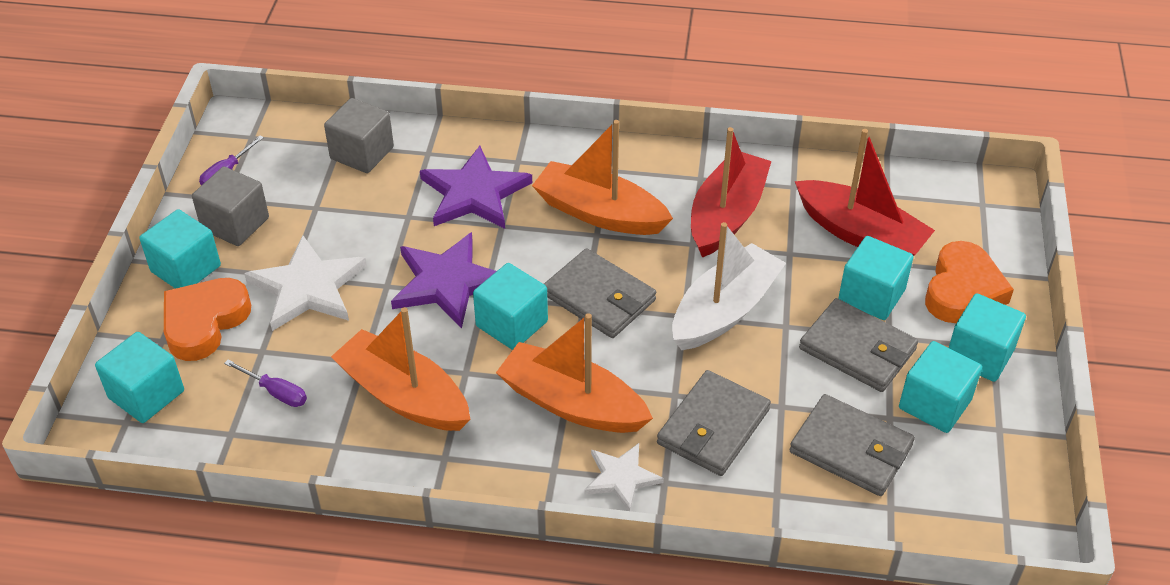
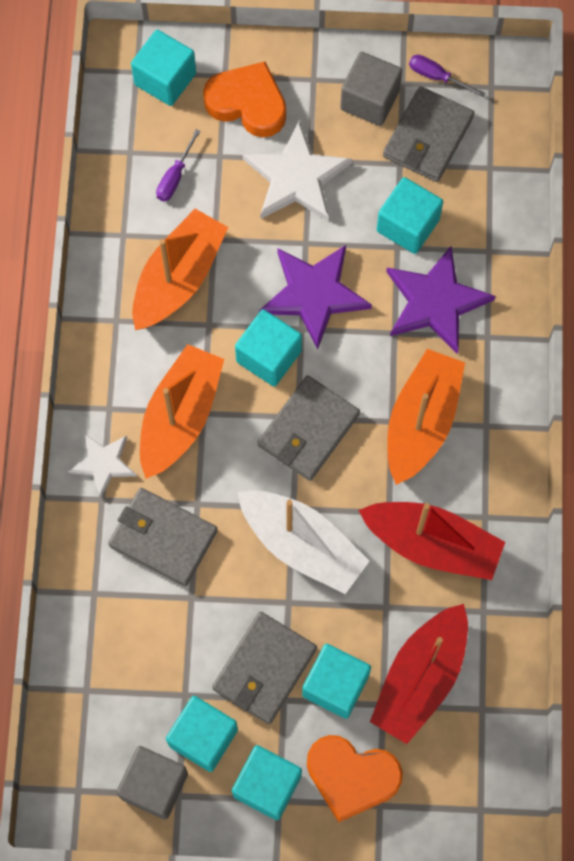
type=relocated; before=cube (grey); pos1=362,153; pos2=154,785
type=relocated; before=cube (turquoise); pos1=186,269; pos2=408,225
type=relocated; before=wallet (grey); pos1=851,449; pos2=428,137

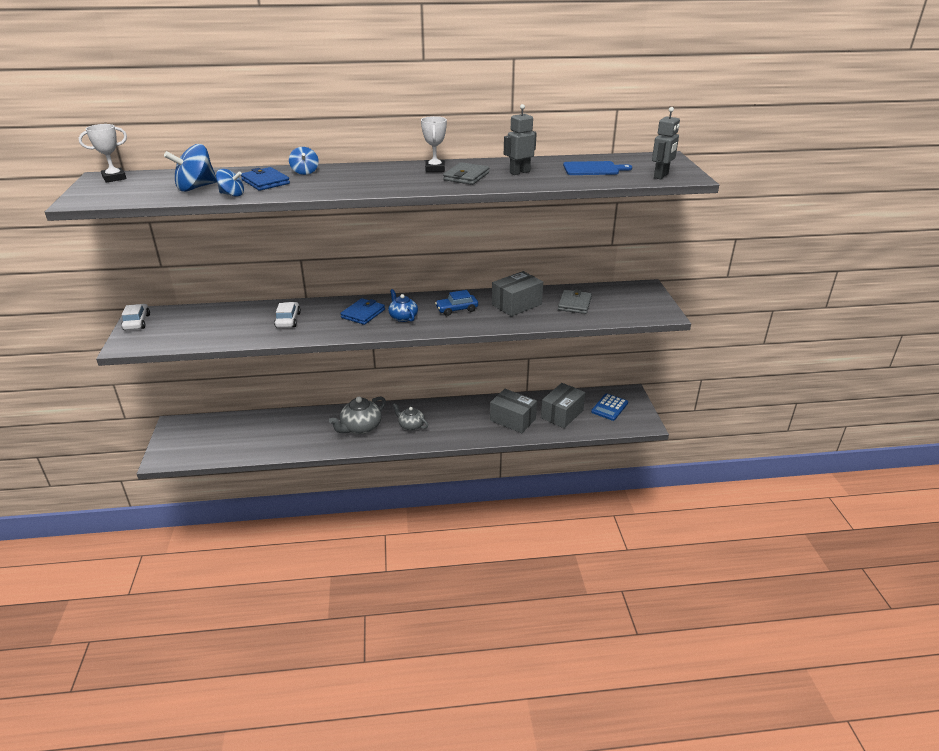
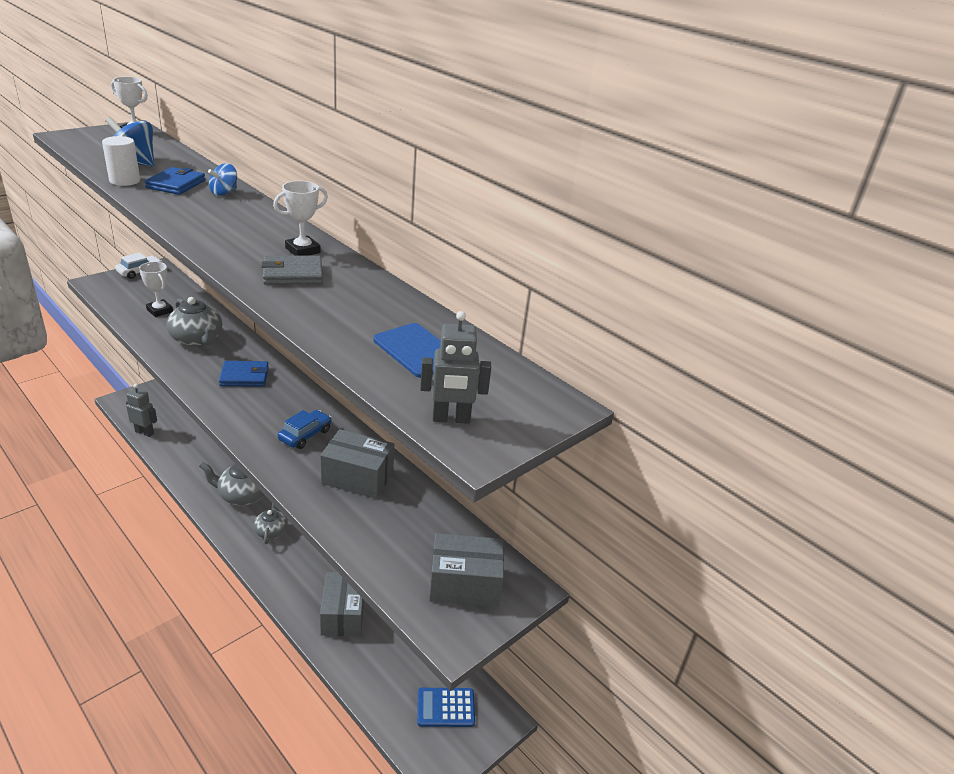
type=exchanged; before=spinning top (blue); after=cylinder (white); pos1=232,194; pos2=125,181
type=relocated; before=robot (grey); pos1=519,172; pos2=144,432
type=appeared; after=trophy (white); pos2=159,311
type=exchanged; before=car (white); after=teapot (grey); pos1=288,320; pos2=197,339
type=spun; before=car (blue); pos1=457,309; pos2=305,435; turn=90
type=relocated; before=box (grey); pos1=562,414; pos2=464,584
type=missing; before=teapot (blue); pos1=403,317
type=missing; before=wallet (grey); pos1=574,304

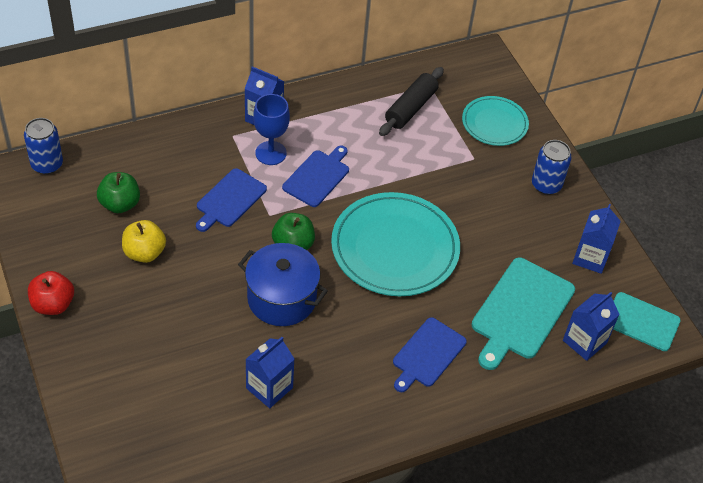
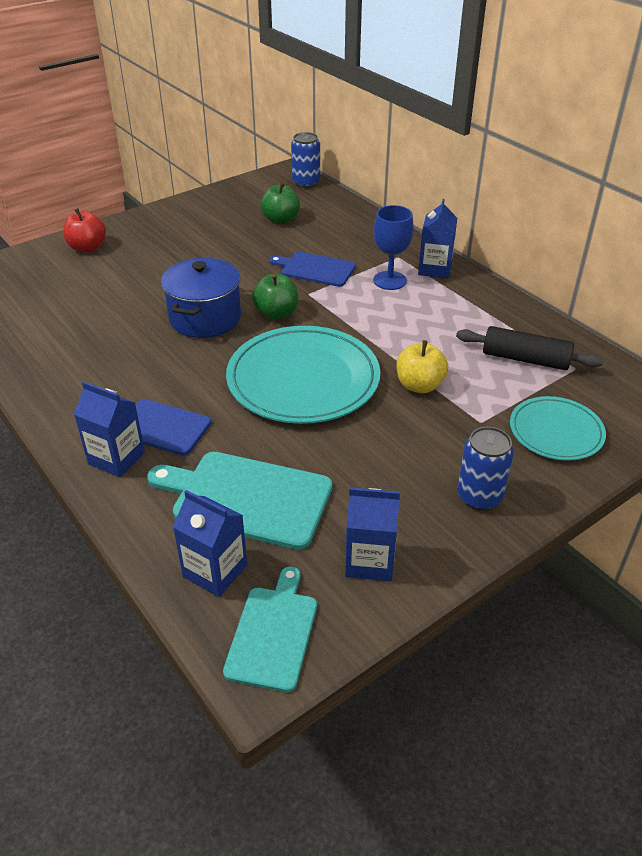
type=relocated; before=apple (red); pos1=53,304; pos2=87,248
type=relocated; before=carton (blue); pos1=269,388; pos2=116,458
type=relocated; before=apple (yellow); pos1=144,252; pos2=419,385
type=missing; before=cutting board (blue); pos1=317,177

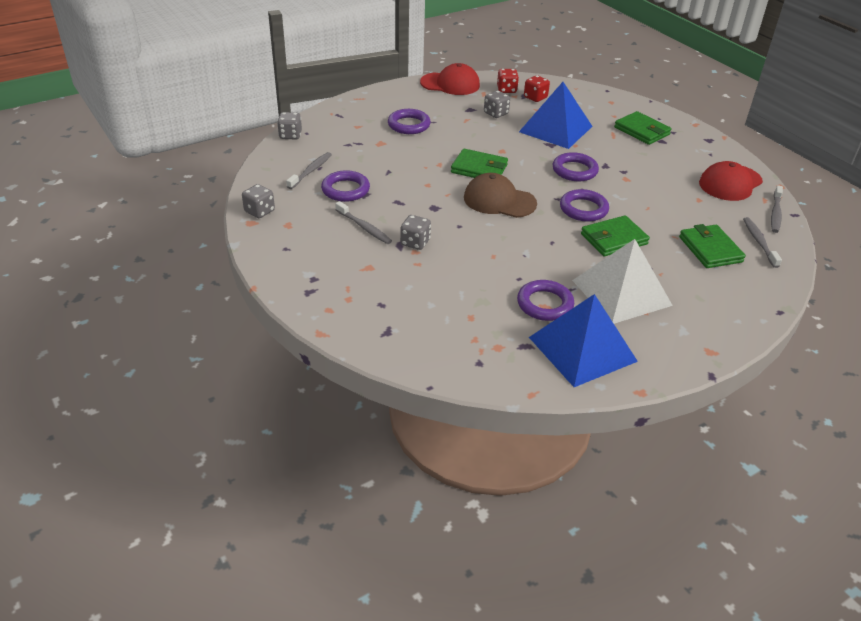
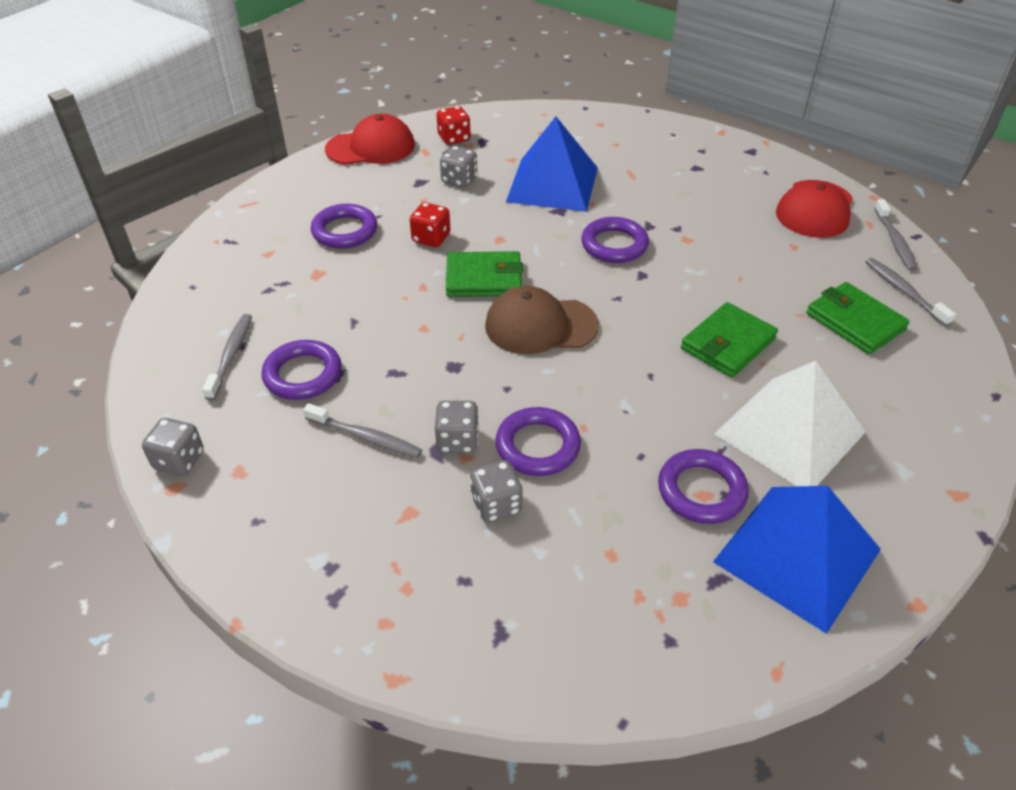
type=relocated; before=dice (red); pos1=535,98; pos2=431,238
type=relocated; before=dice (grey); pos1=290,135; pos2=496,504
type=relocated; before=ring (purple); pos1=583,209; pos2=537,446
type=missing; before=wallet (green); pos1=642,131

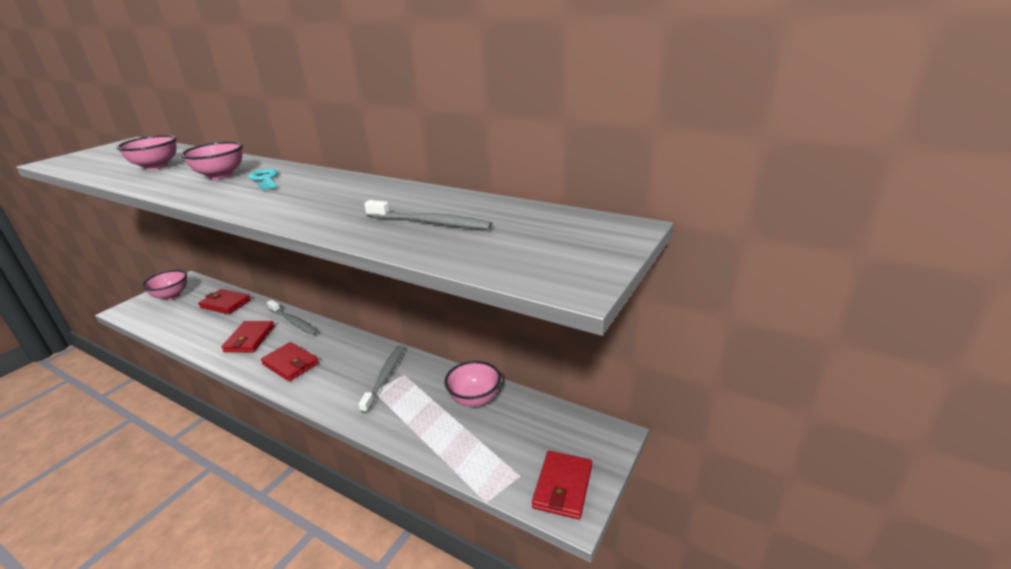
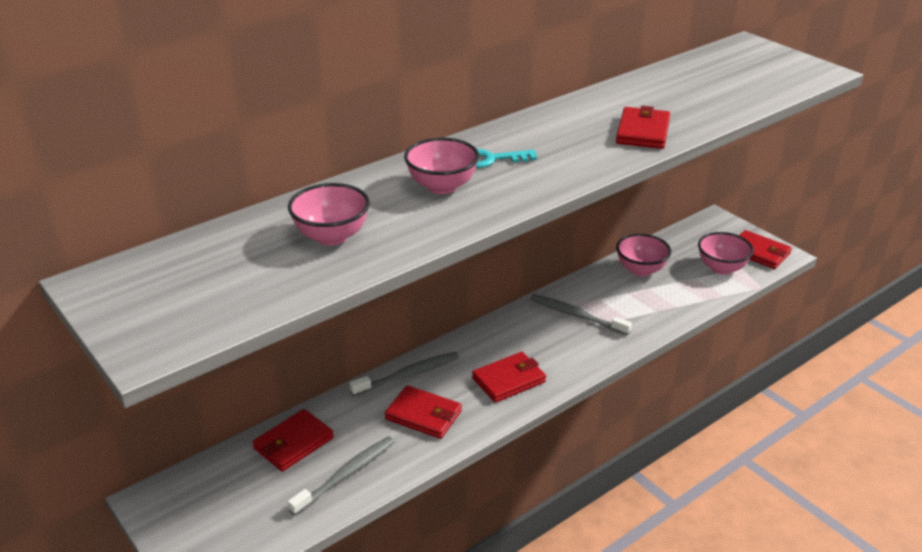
type=relocated; before=toothbrush (grey); pos1=430,223; pos2=345,475
type=appeared; after=wallet (red); pos2=642,132
type=relocated; before=bowl (pink); pos1=171,296; pos2=721,268

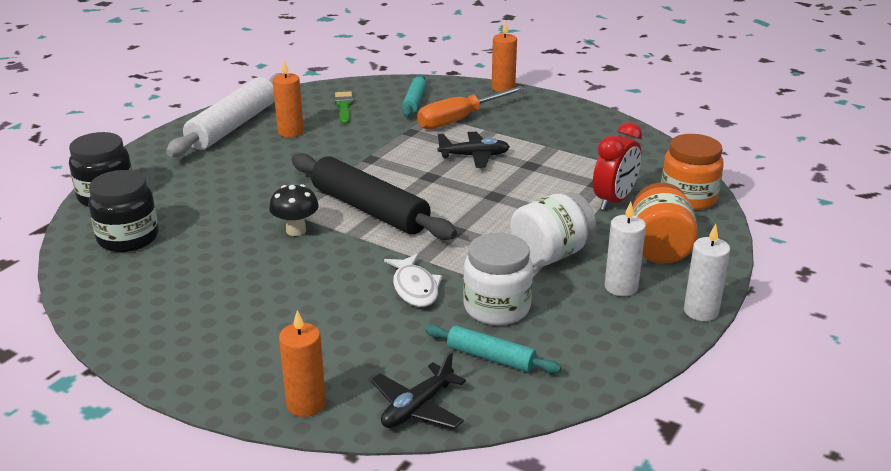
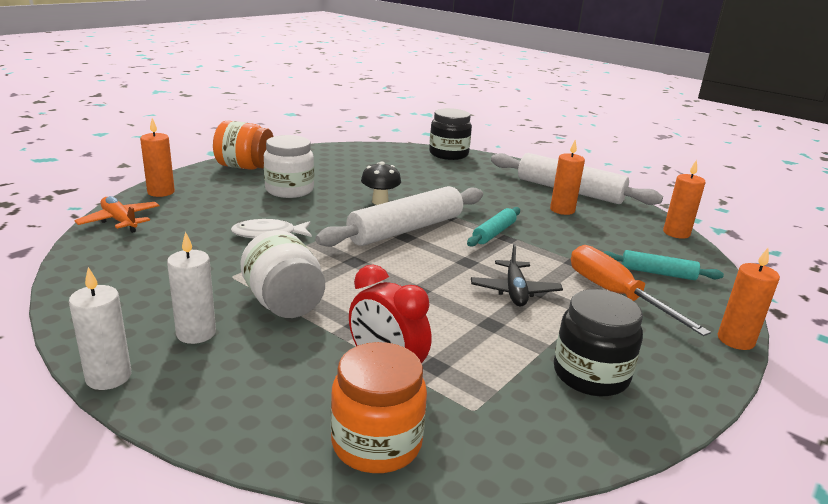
type=colour; before=plane (black); after=plane (orange); pos1=417,407; pos2=120,221
type=relocated; before=jar (orange); pos1=659,248; pos2=245,167
type=relocated; before=jar (white); pos1=497,307; pos2=289,190
type=colour; before=rolling pin (black); after=rolling pin (white); pos1=369,209; pos2=406,229
type=relocated; before=rolling pin (turquoise); pos1=491,357; pos2=494,233
type=relocated; before=jar (black); pos1=128,238; pos2=590,375
type=appeared; after=candle (orange); pos2=676,233
type=missing; before=brush (green); pos1=344,107

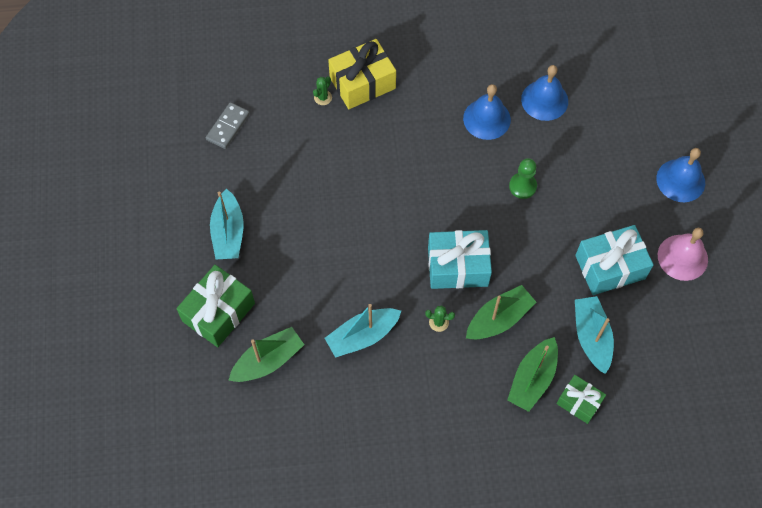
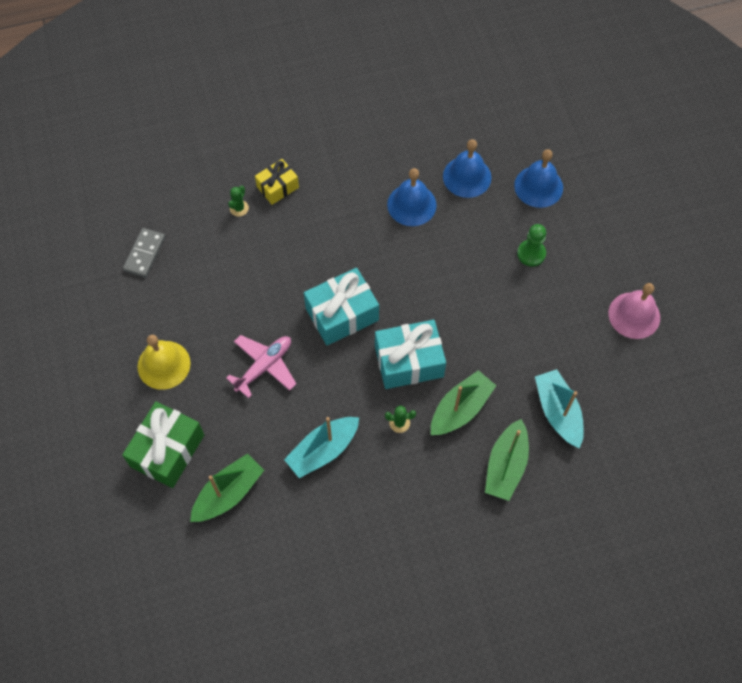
type=exchanged; before=boat (turquoise); after=bell (yellow); pos1=228,232; pos2=164,365
type=appeared; after=plane (pink); pos2=264,366
type=size; before=gift (yellow); pos1=362,83; pos2=277,187; scale=0.6
type=relocated; before=gift (turquoise); pos1=610,267; pos2=342,314
type=relocated; before=bell (blue); pos1=680,180; pos2=538,186
type=relocated; before=pawn (green); pos1=522,186; pos2=531,254
type=missing; before=gift (green); pos1=579,402

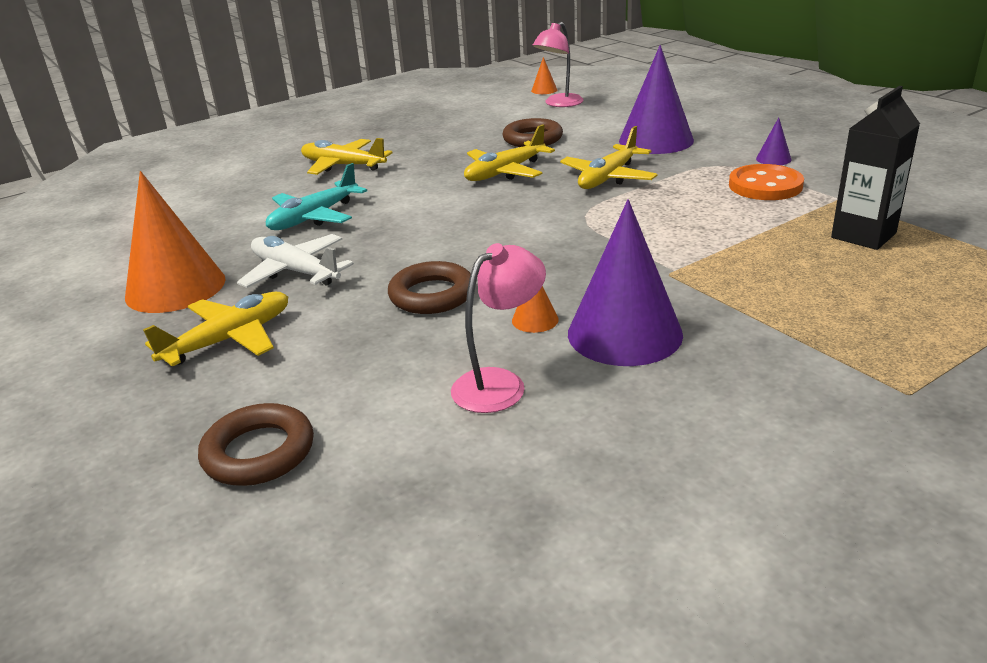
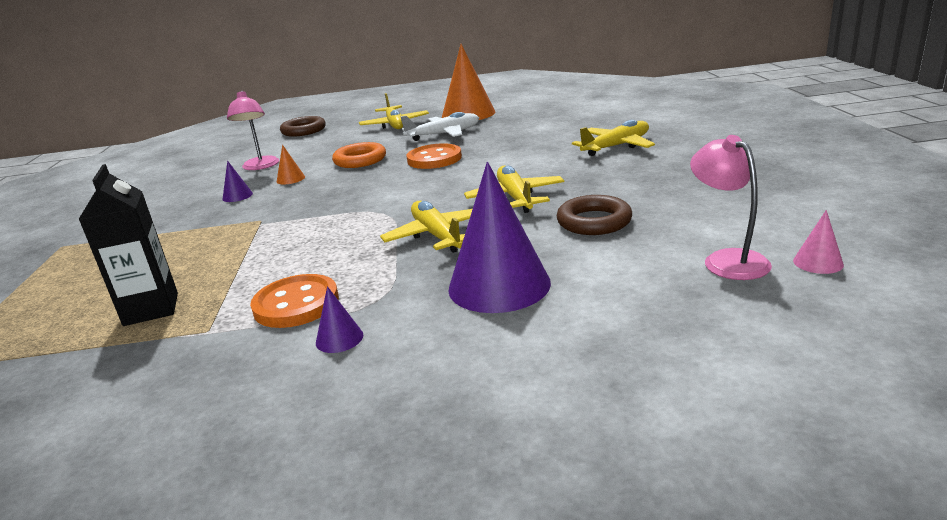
type=size; before=cone (purple); pos1=624,333; pos2=237,196; scale=0.43
type=colour; before=ring (brown); after=ring (orange); pos1=432,295; pos2=360,160
type=appeared; after=button (orange); pos2=434,159
type=colour; before=cone (orange); after=cone (pink); pos1=544,90; pos2=818,262
type=missing; before=plane (turquoise); pos1=314,217

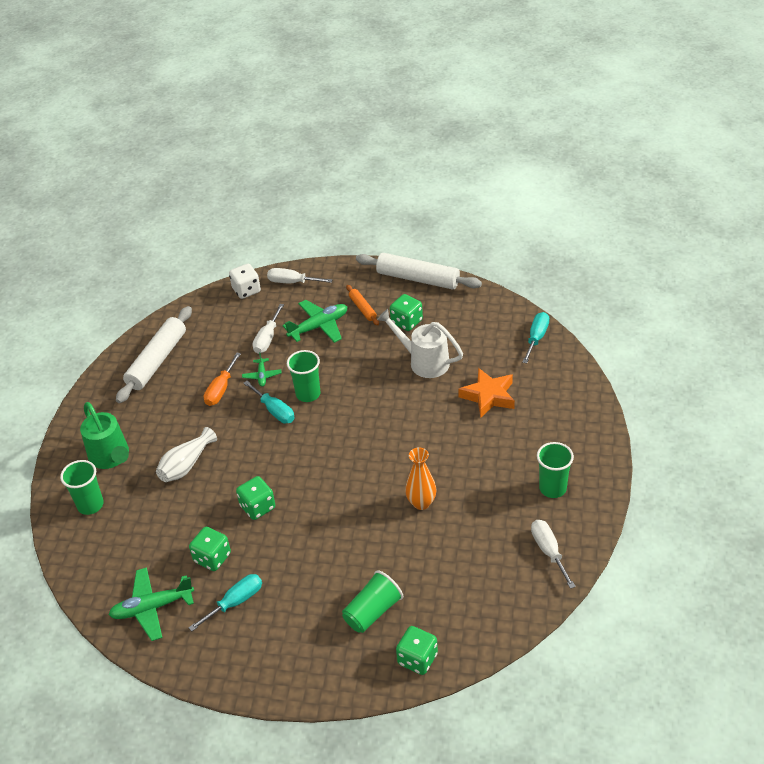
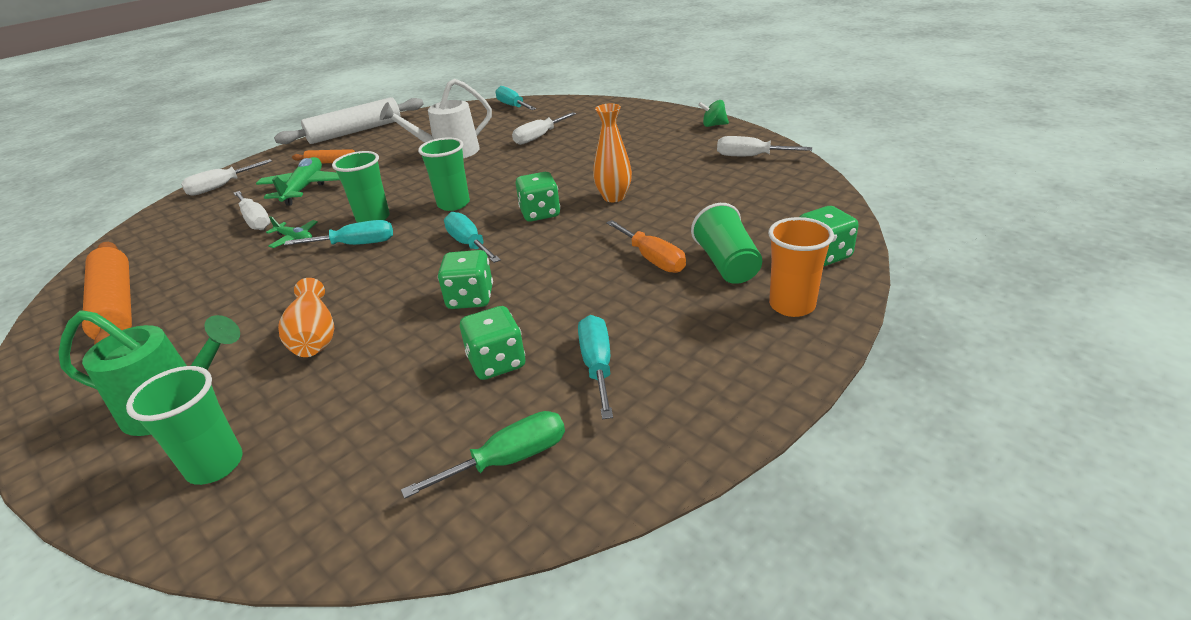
type=colour; before=rolling pin (white); after=rolling pin (orange); pos1=157,360; pos2=116,306
type=colour; before=vase (white); after=vase (orange); pos1=186,465; pos2=314,336
type=exchanged; before=plane (green); after=screwdriver (green); pos1=152,607; pos2=509,460
type=relocated; before=cup (green); pos1=552,488; pos2=453,204
type=appeared; after=screwdriver (turquoise); pos2=469,244
type=exchanged; before=star (orange); after=screwdriver (white); pos1=488,396; pos2=539,137
type=relocated; before=dice (green); pos1=406,322; pos2=540,213
type=relocated; before=screwdriver (orange); pos1=221,389; pos2=652,259
type=appeared; after=spinning top (green); pos2=713,125
type=appeared; after=cup (orange); pos2=792,305
type=missing; before=dice (white); pos1=246,290

